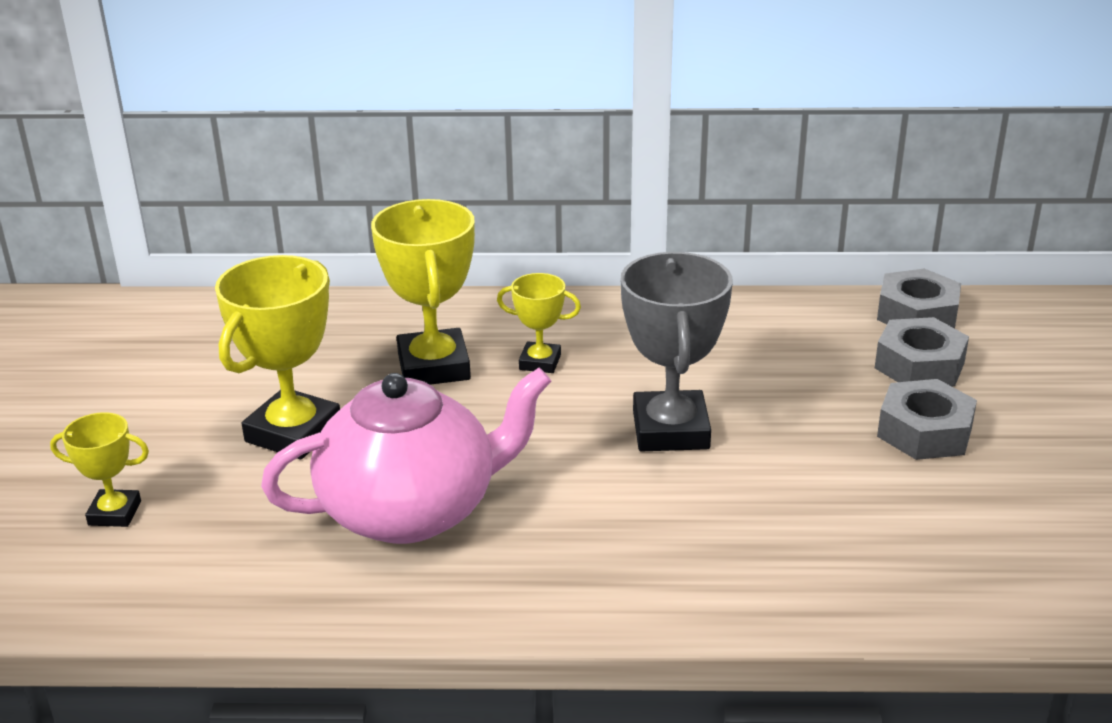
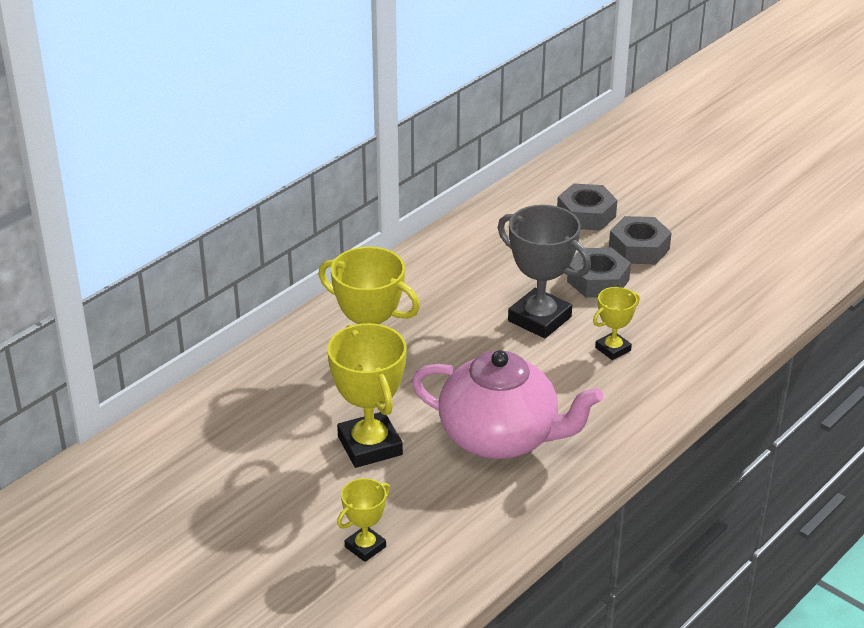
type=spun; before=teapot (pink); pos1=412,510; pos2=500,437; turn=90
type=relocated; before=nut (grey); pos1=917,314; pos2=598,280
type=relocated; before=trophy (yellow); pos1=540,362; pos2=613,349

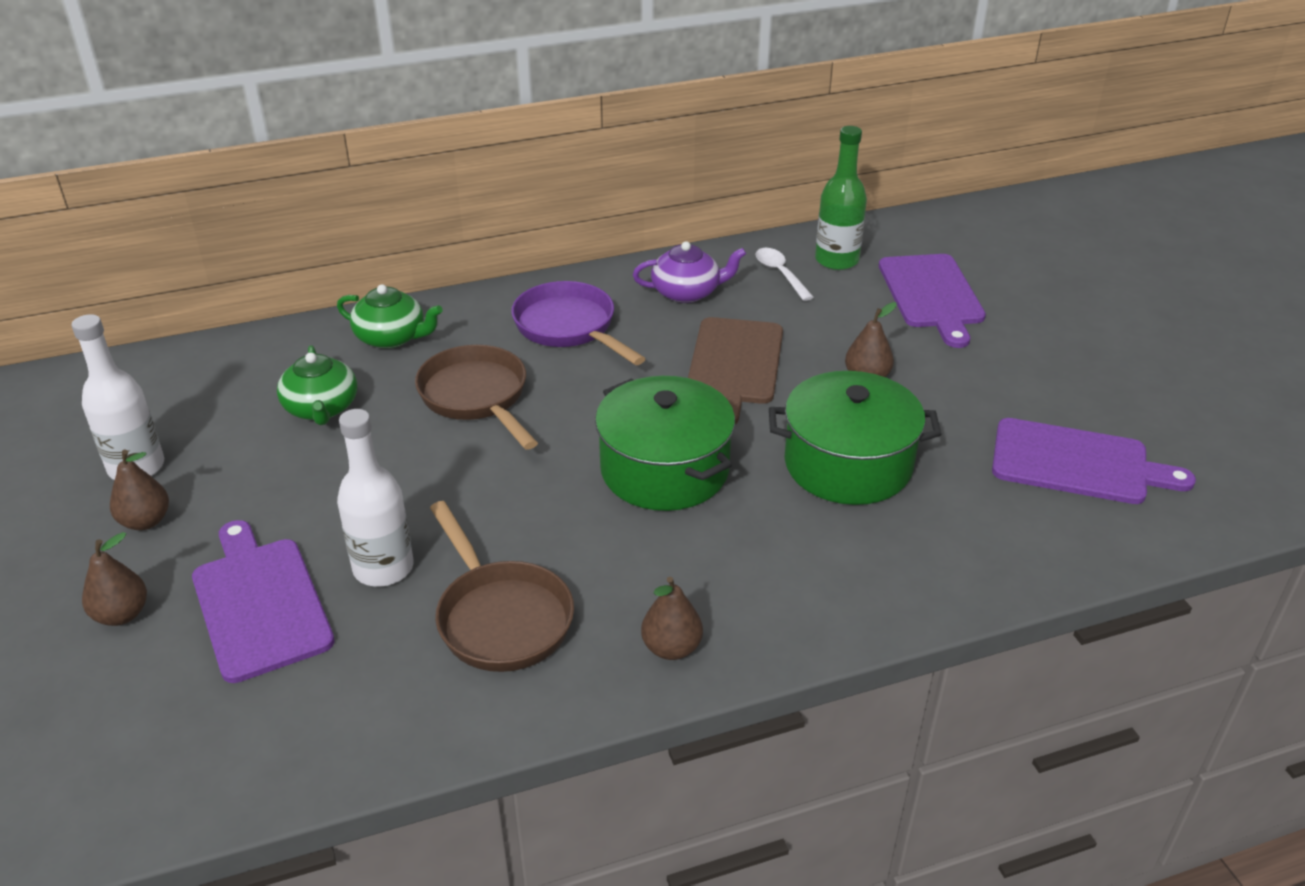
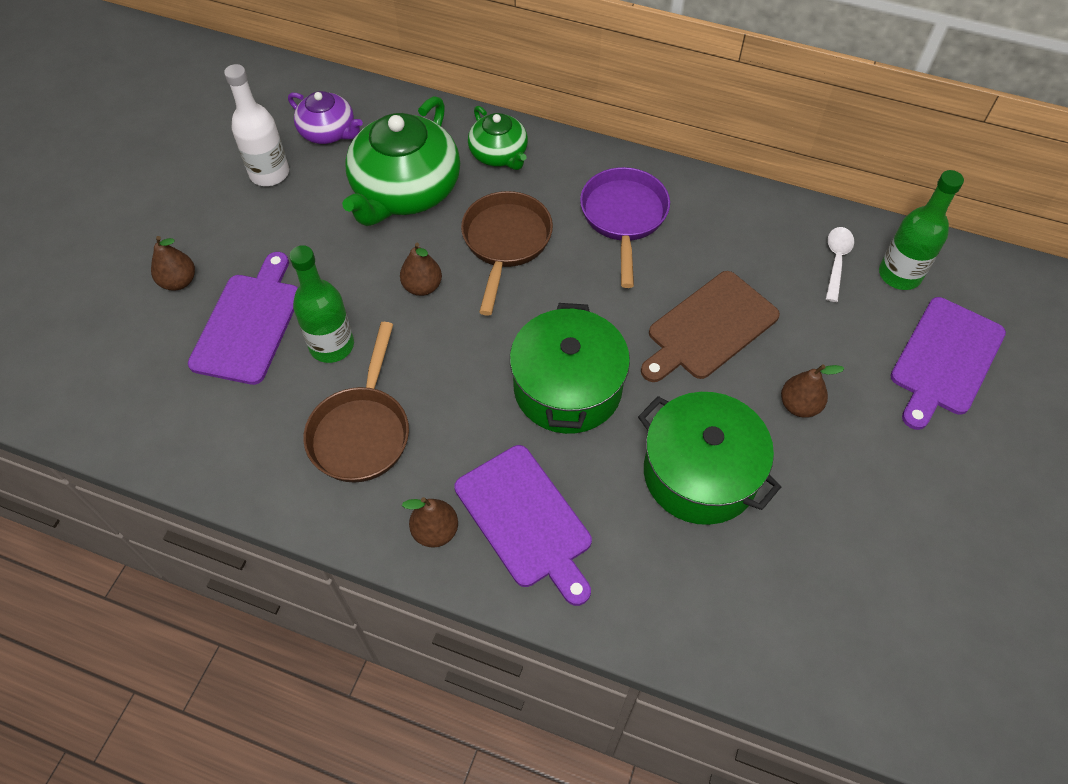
type=relocated; before=teapot (purple); pos1=687,292; pos2=328,132
type=colour; before=bottle (white); after=bottle (green); pos1=383,568; pos2=332,345
type=size; before=teapot (green); pos1=321,408; pos2=405,191; scale=1.82
type=relocated; before=pear (brown); pos1=145,521; pos2=422,287
type=relocated; before=cutting board (purple); pos1=1077,463; pos2=526,520

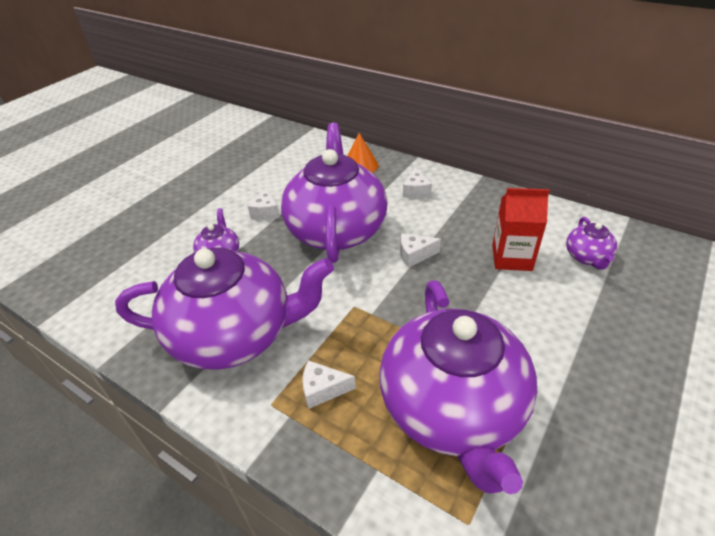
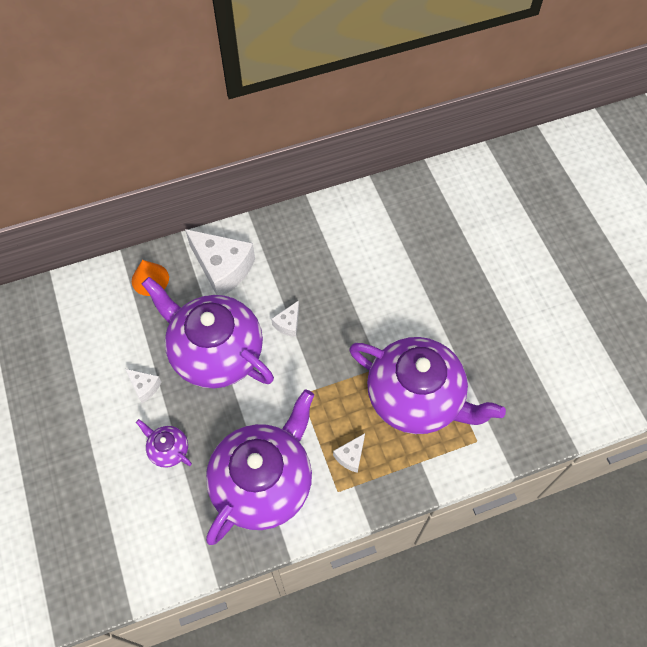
type=size; before=cheese (white); pos1=416,191; pos2=222,268; scale=2.12
type=missing; before=carton (red); pos1=511,258
type=missing; before=teapot (purple); pos1=587,257

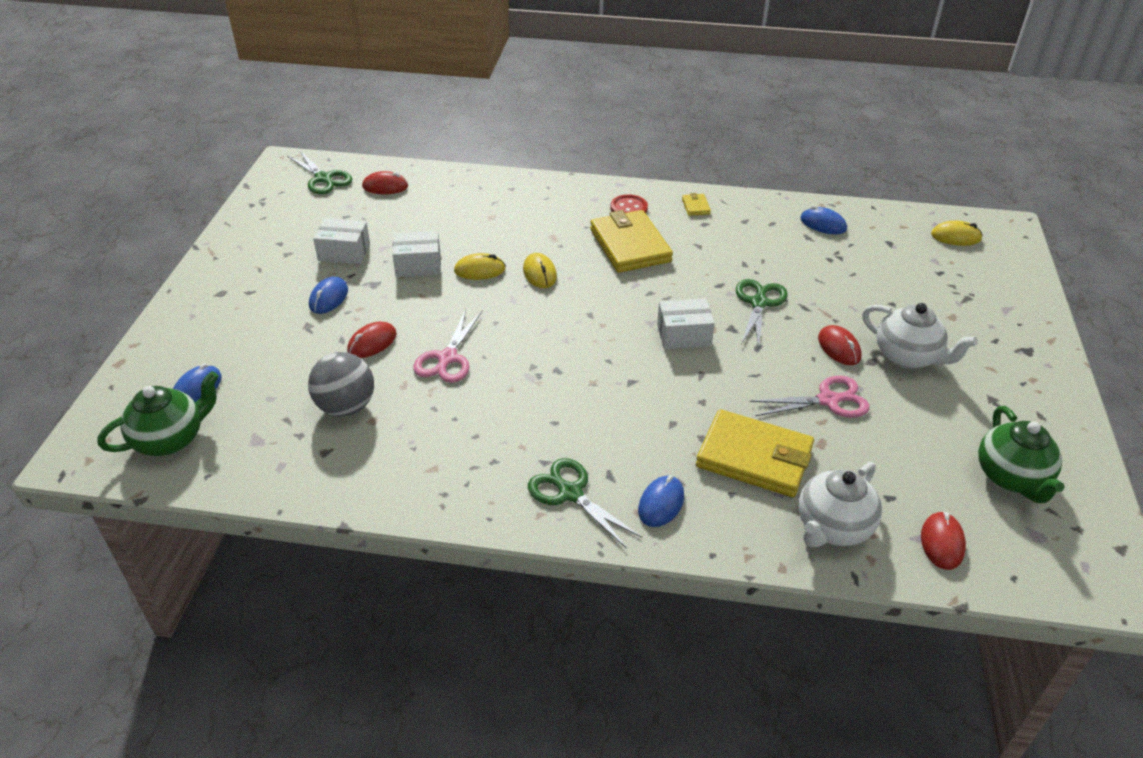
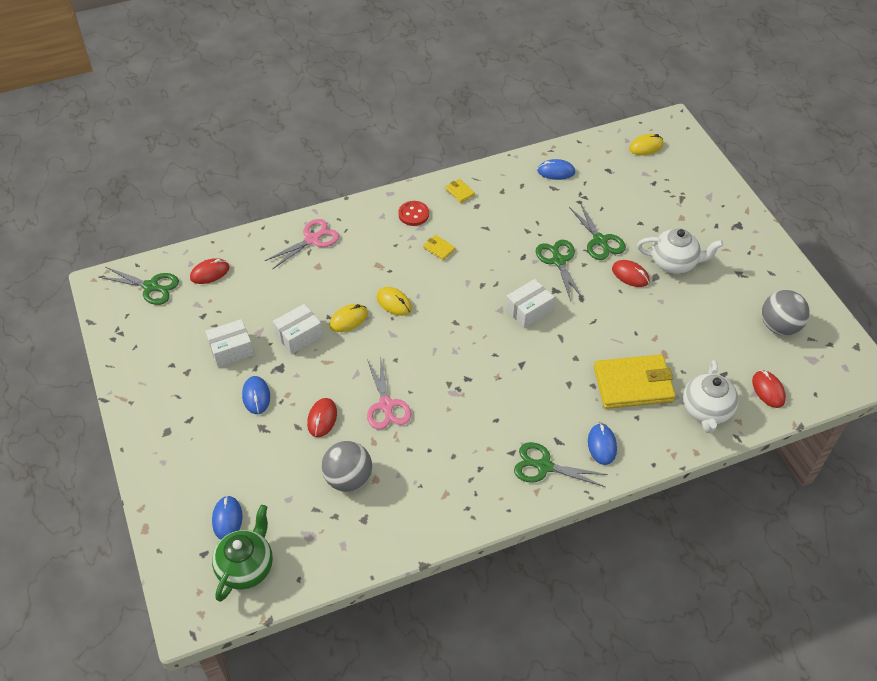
type=relocated; before=scissors (pink); pos1=828,400; pos2=312,239
type=size; before=wallet (yellow); pos1=630,245; pos2=439,248; scale=0.41
type=appeared; after=scissors (green); pos2=600,241
type=exchanged; before=teapot (green); after=ball (grey); pos1=1011,477; pos2=779,326

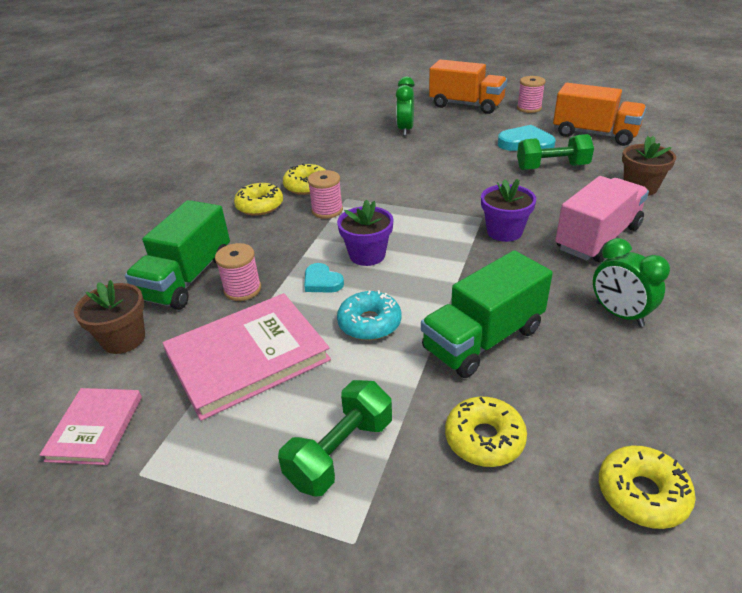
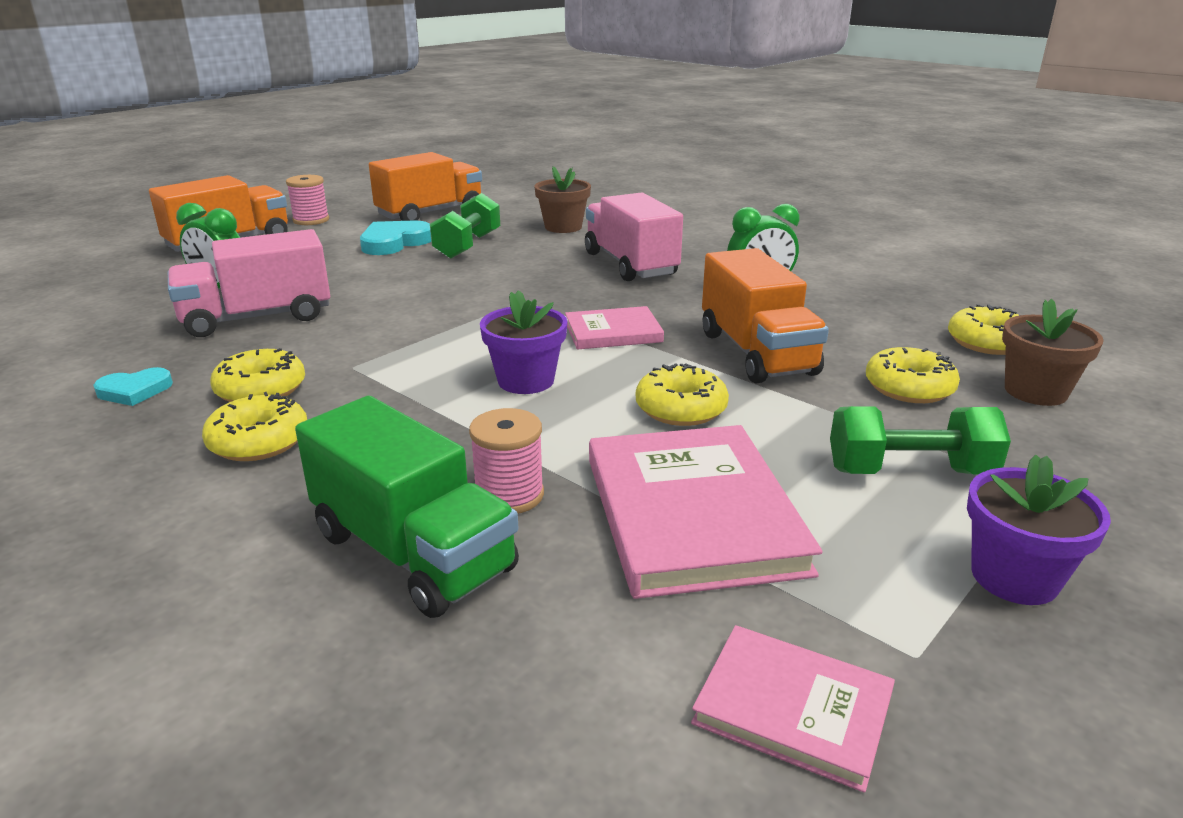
type=relocated; before=heart (turquoise); pos1=322,281; pos2=134,391
type=appeared; after=truck (pink); pos2=257,318
type=appeared; after=book (pink); pos2=613,332
type=colour; before=donut (turquoise); after=donut (yellow); pos1=369,323; pos2=681,408
type=colour; before=truck (green); after=truck (orange); pos1=483,339; pos2=756,353
type=spun; before=dumbbell (green); pos1=340,452; pos2=909,471; turn=-60
type=relocated; before=flower pot (purple); pos1=504,232; pos2=1014,577
type=relocated; before=flower pot (brown); pos1=123,339; pos2=1035,391
type=missing; before=spool (pink); pos1=327,210

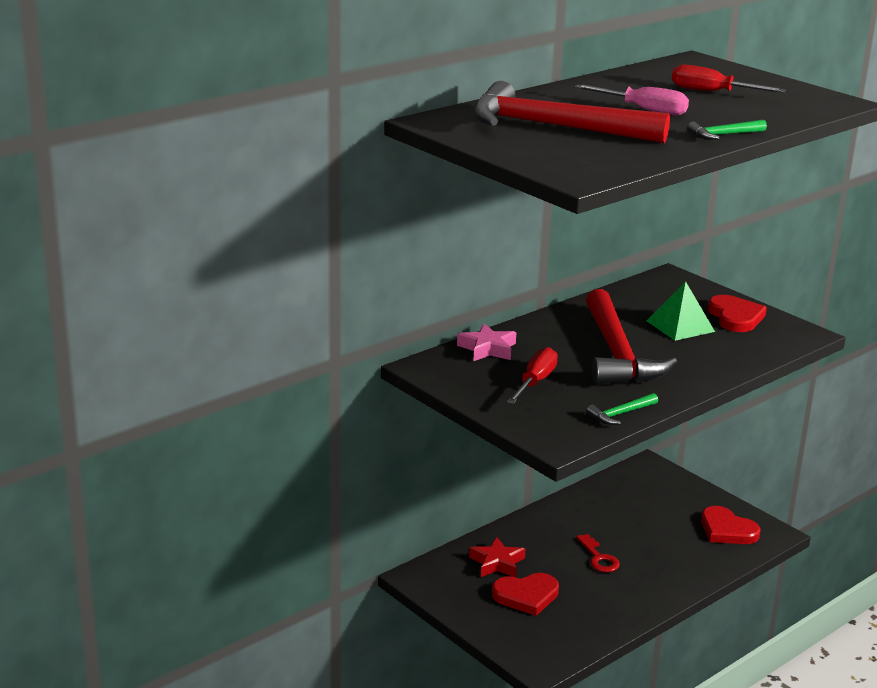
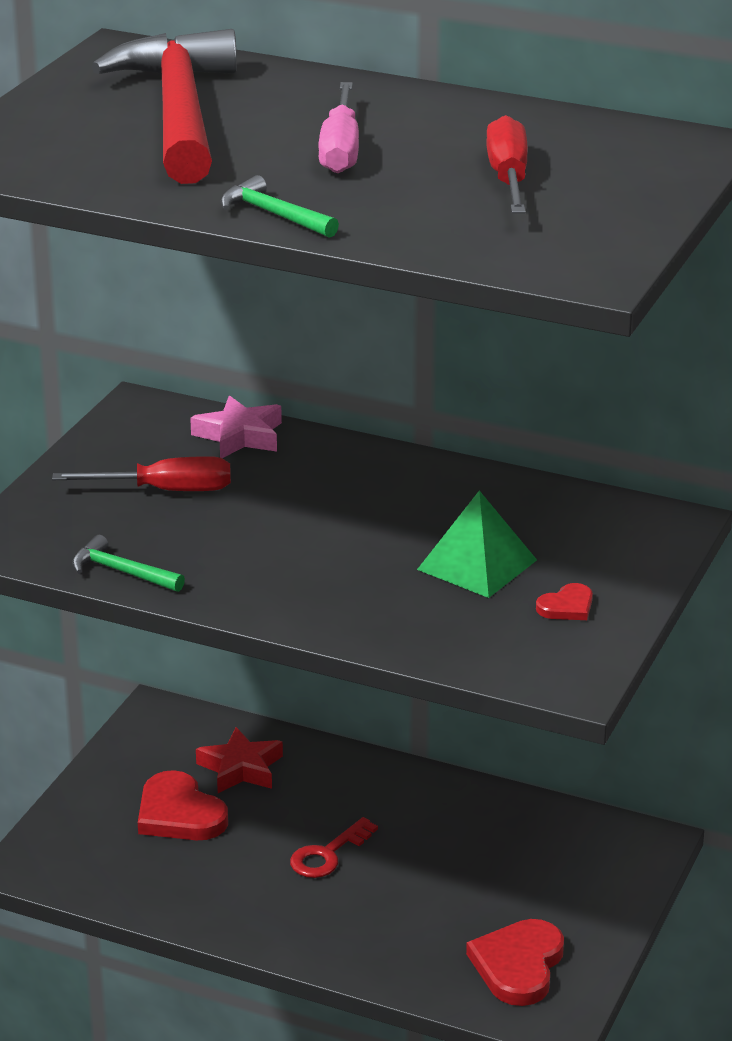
type=size; before=heart (red); pos1=735,317; pos2=567,606; scale=0.52
type=missing; before=hammer (red); pos1=617,353

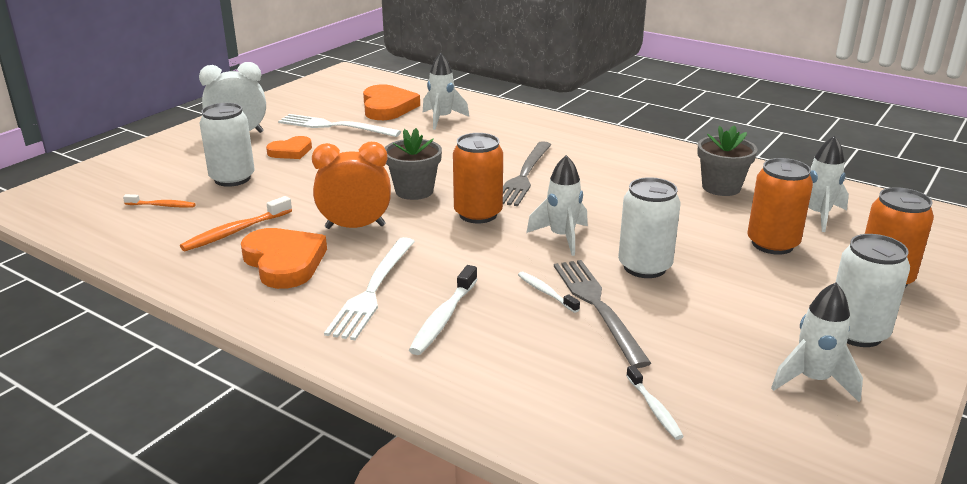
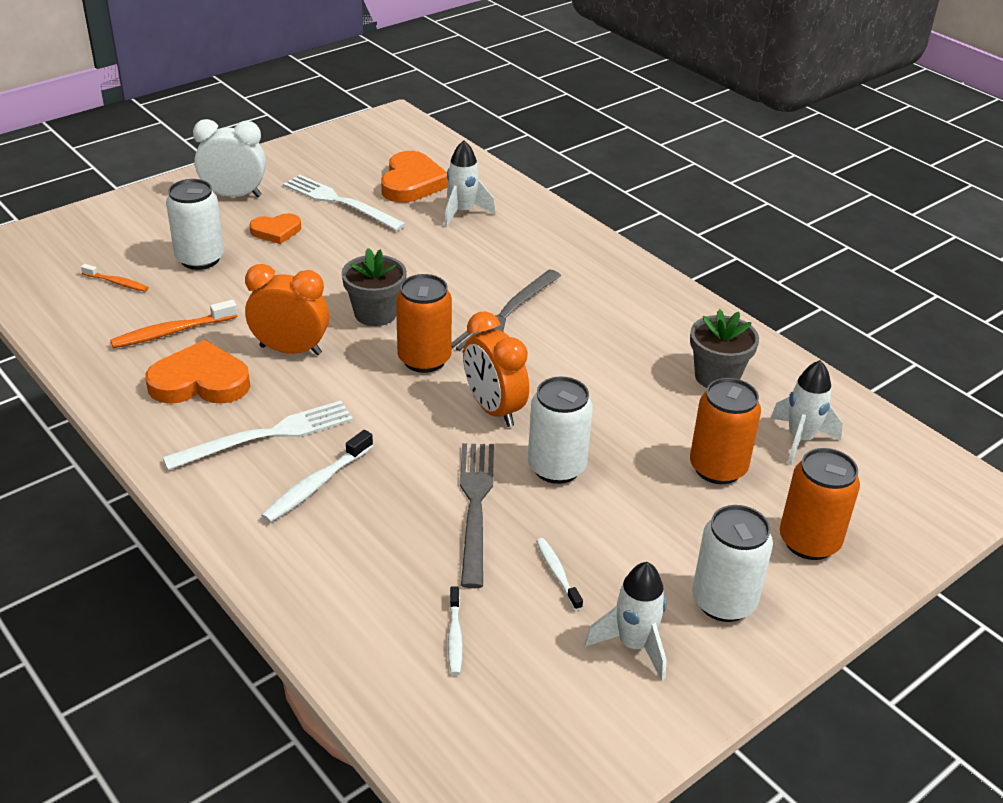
type=spun; before=heart (orange); pos1=284,262; pos2=200,381; turn=-75
type=spun; before=fork (white); pos1=373,290; pos2=267,435; turn=-150
type=exchanged; before=rocket (white); after=clock (orange); pos1=562,237; pos2=494,409
type=relocated; before=toothbrush (white); pos1=546,292; pos2=557,573

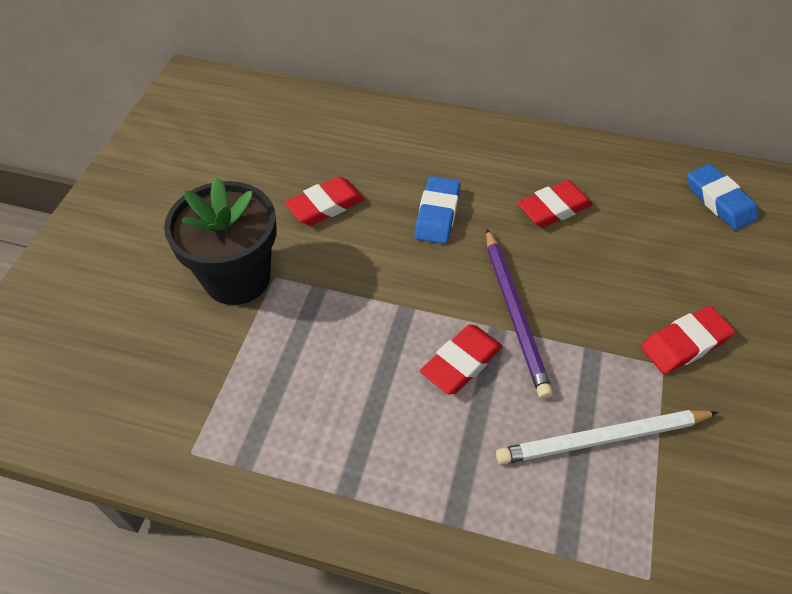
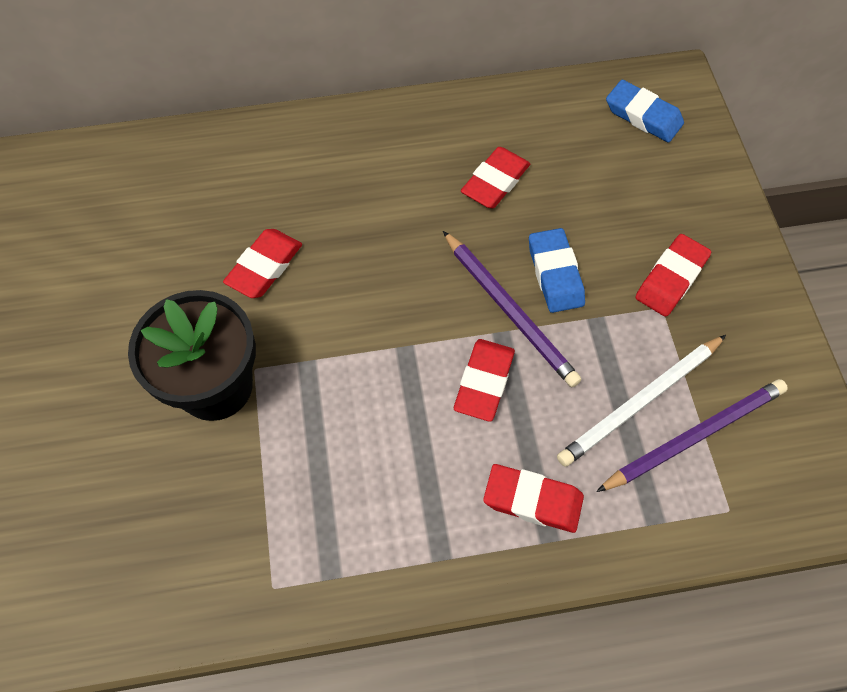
type=appeared; after=eraser (red); pos2=532,500
type=relocated; before=eraser (blue); pos1=437,214; pos2=555,274
type=appeared; after=pencil (purple); pos2=694,436

